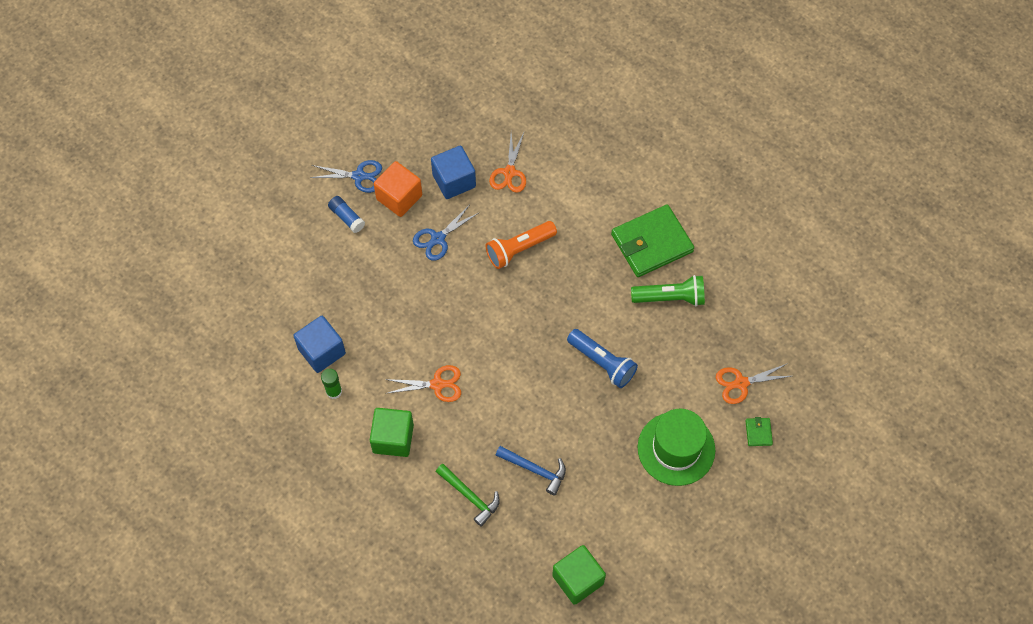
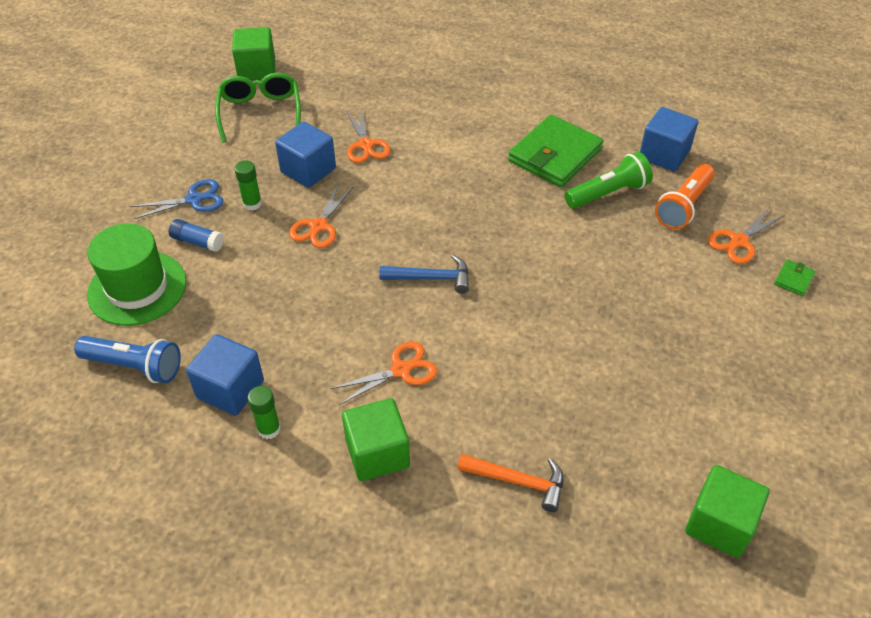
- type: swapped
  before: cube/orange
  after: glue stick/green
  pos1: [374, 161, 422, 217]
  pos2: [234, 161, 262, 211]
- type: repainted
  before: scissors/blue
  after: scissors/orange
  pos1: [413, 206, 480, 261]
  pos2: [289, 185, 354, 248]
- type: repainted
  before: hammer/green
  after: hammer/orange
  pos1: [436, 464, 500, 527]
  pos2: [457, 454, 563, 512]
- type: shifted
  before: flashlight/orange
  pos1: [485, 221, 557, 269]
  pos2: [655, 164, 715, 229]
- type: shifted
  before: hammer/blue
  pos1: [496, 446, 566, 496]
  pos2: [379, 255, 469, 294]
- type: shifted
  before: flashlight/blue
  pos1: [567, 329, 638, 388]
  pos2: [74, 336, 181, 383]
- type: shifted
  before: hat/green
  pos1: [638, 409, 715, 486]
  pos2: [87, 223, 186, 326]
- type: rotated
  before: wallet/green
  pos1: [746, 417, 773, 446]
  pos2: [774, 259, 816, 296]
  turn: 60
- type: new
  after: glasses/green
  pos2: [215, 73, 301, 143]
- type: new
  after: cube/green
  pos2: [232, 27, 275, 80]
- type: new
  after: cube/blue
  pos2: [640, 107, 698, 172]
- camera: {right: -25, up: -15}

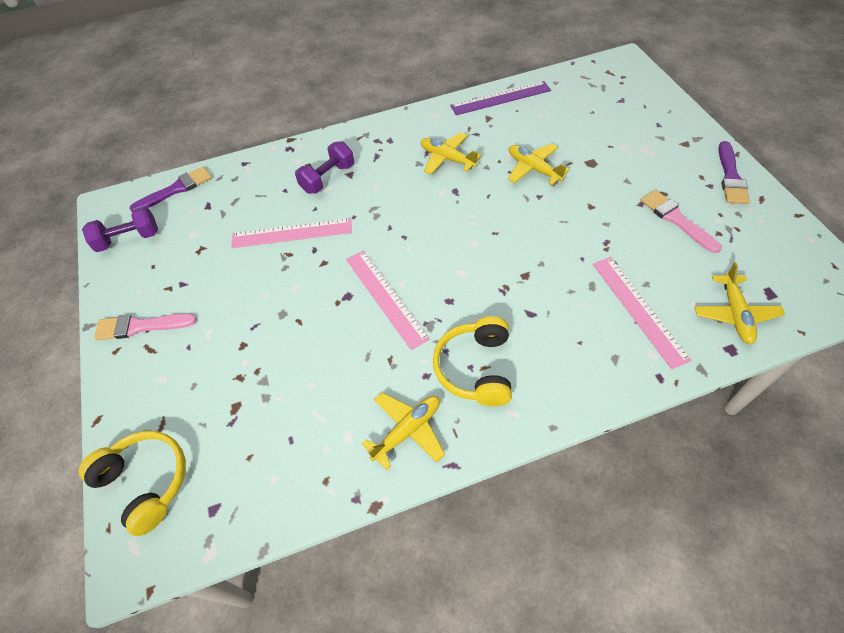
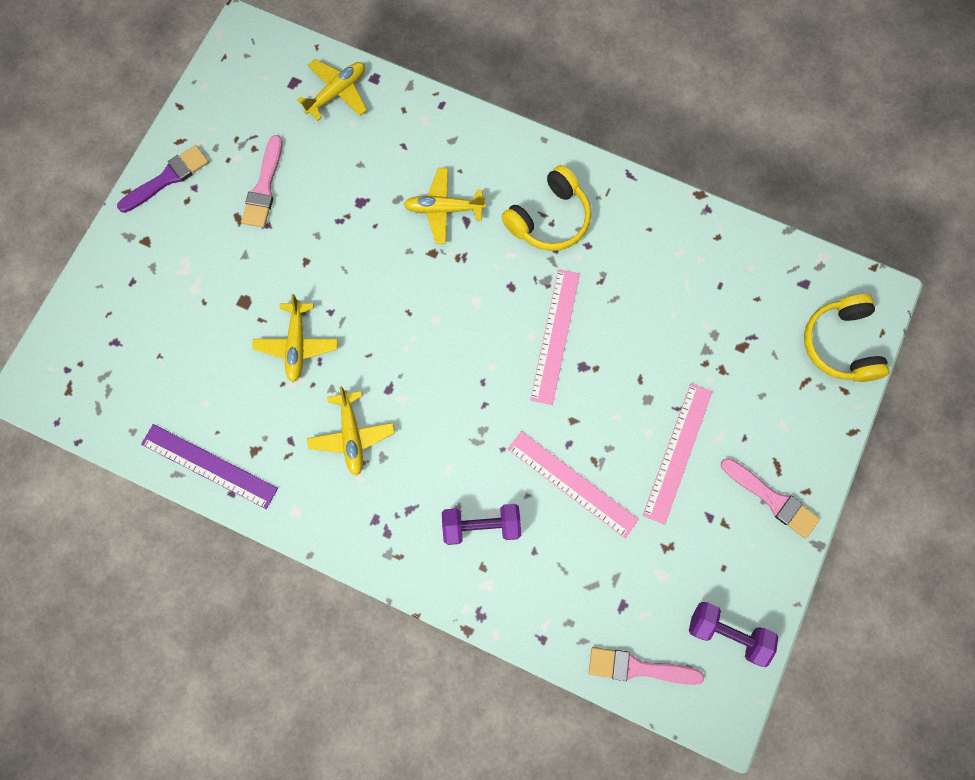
- type: repainted
  before: brush/purple
  after: brush/pink
  pos1: [130, 166, 212, 213]
  pos2: [589, 647, 704, 685]
- type: shifted
  before: plane/yellow
  pos1: [361, 392, 445, 470]
  pos2: [404, 168, 486, 244]
- type: shifted
  before: ruler/pink
  pos1: [593, 257, 692, 369]
  pos2: [643, 383, 712, 525]
- camera: {right: -140, up: 20}

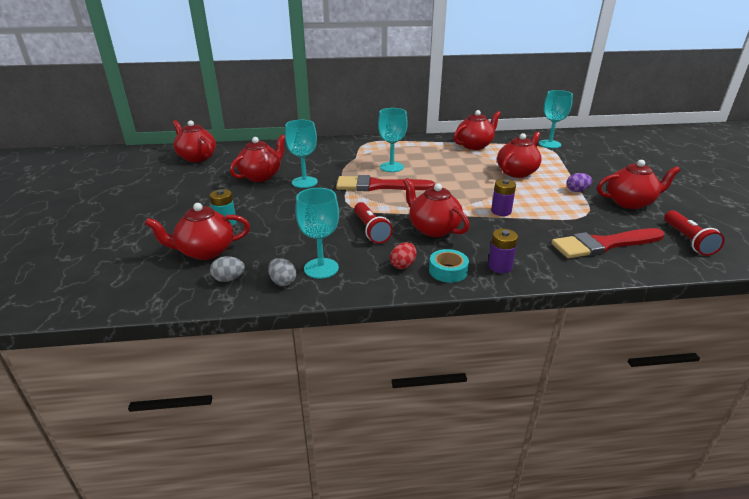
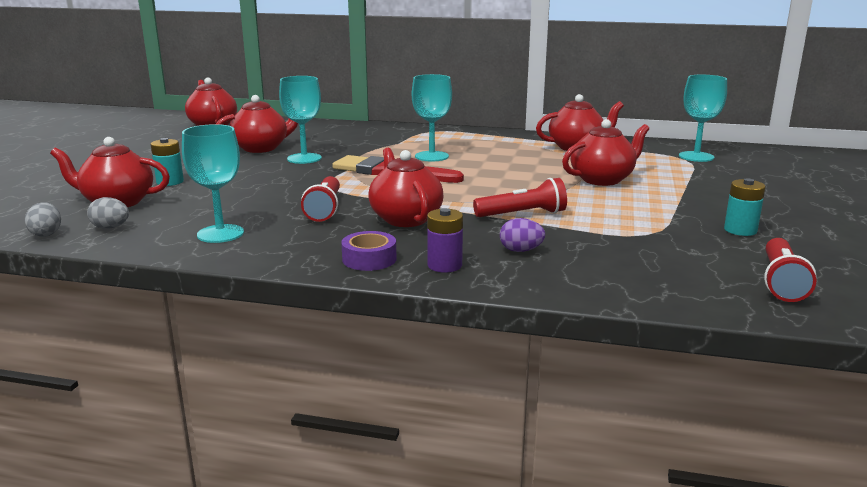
- type: shifted
  before: egg/grey
  pos1: [268, 258, 296, 286]
  pos2: [25, 202, 61, 237]
- type: gone
  before: egg/red
  pos1: [390, 242, 417, 269]
- type: repainted
  before: tape/turquoise
  after: tape/purple
  pos1: [429, 249, 469, 283]
  pos2: [341, 231, 397, 271]
- type: swapped
  before: battery/purple
  after: flashlight/red
  pos1: [491, 179, 516, 216]
  pos2: [473, 178, 567, 217]
- type: gone
  before: brush/red
  pos1: [552, 228, 664, 258]
- type: shifted
  before: egg/purple
  pos1: [567, 173, 592, 192]
  pos2: [500, 218, 545, 252]
- type: swapped
  before: teapot/red
  after: battery/turquoise
  pos1: [597, 160, 681, 209]
  pos2: [724, 178, 766, 236]
- camera: {right: 20, up: -10}

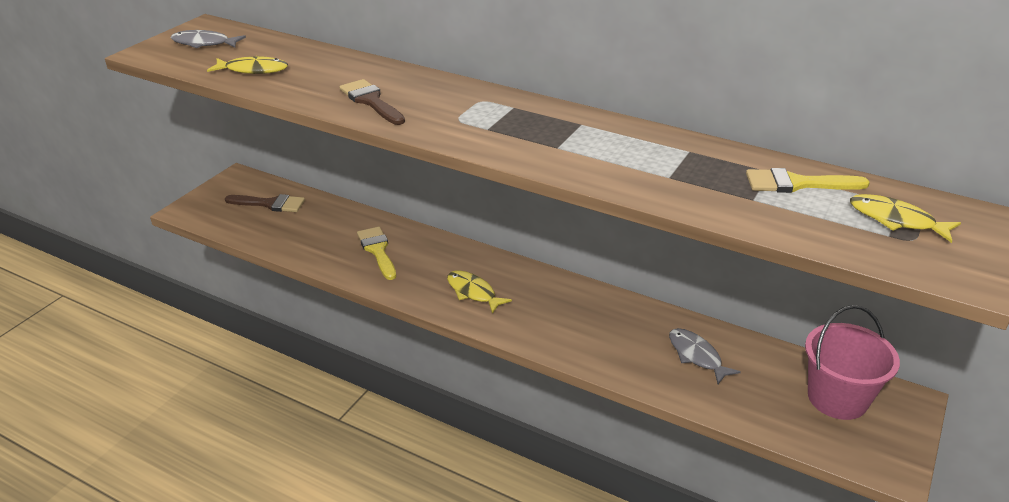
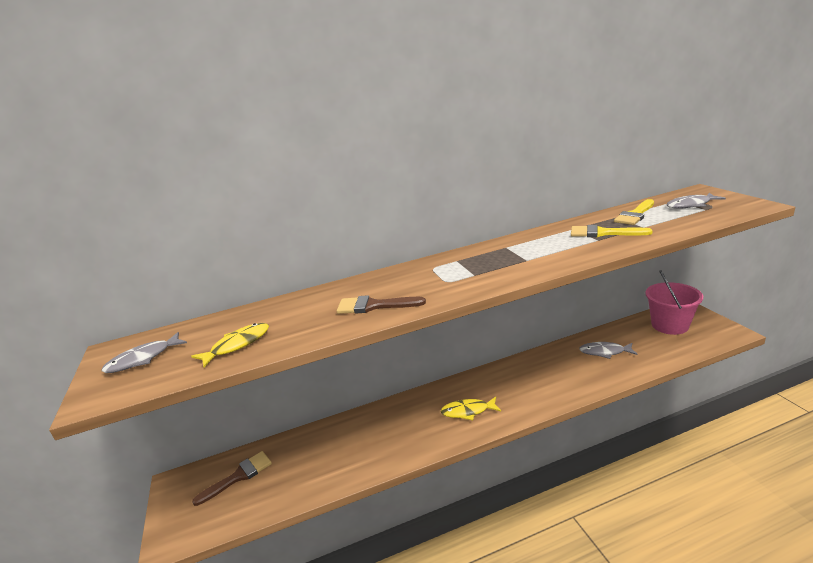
- type: shifted
  before: brush/yellow
  pos1: [357, 227, 396, 280]
  pos2: [571, 225, 652, 237]
- type: repainted
  before: fish/yellow
  after: fish/grey
  pos1: [850, 194, 961, 243]
  pos2: [667, 193, 726, 209]
- camera: {right: -45, up: -10}

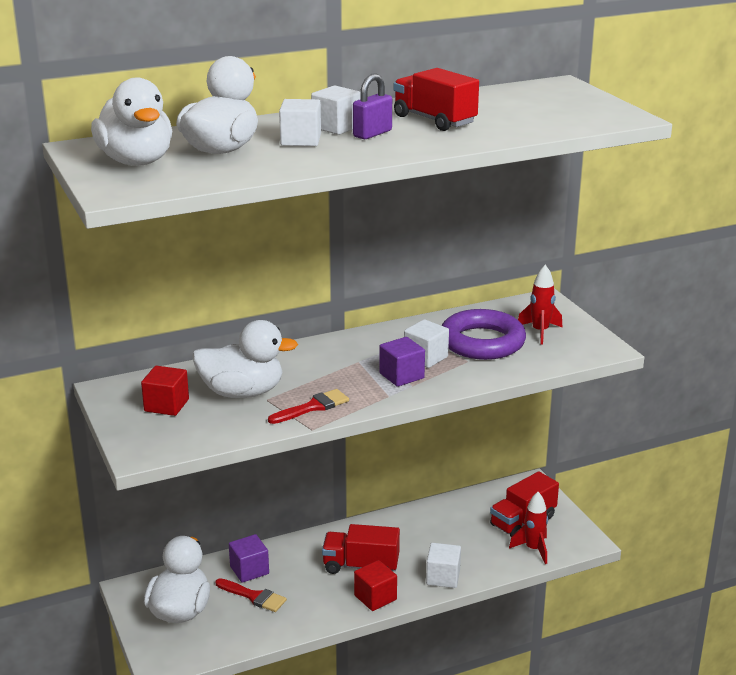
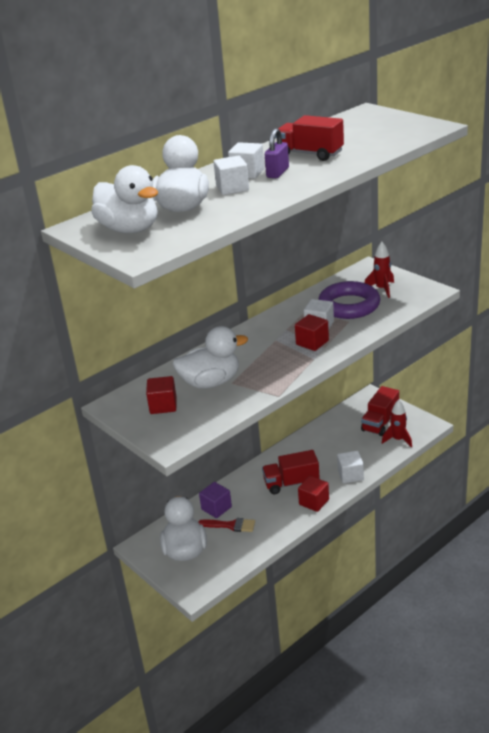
- type: gone
  before: brush/red
  pos1: [268, 389, 349, 424]
- type: repainted
  before: cube/purple
  after: cube/red
  pos1: [379, 337, 425, 387]
  pos2: [295, 314, 329, 351]
- camera: {right: -15, up: 5}

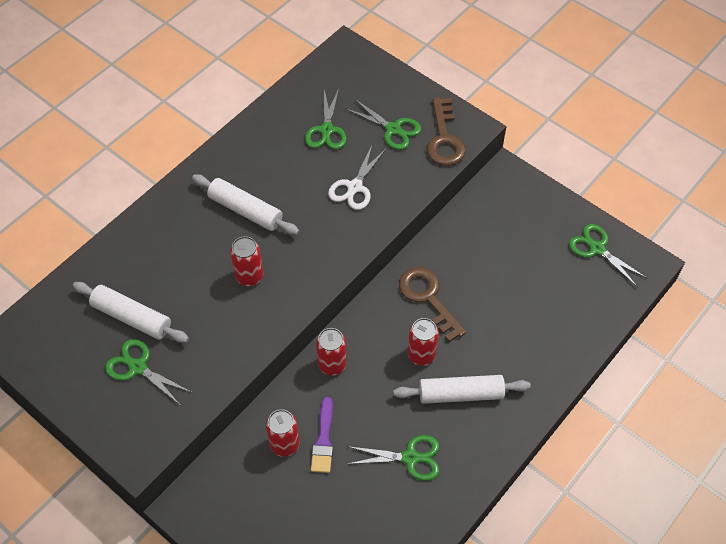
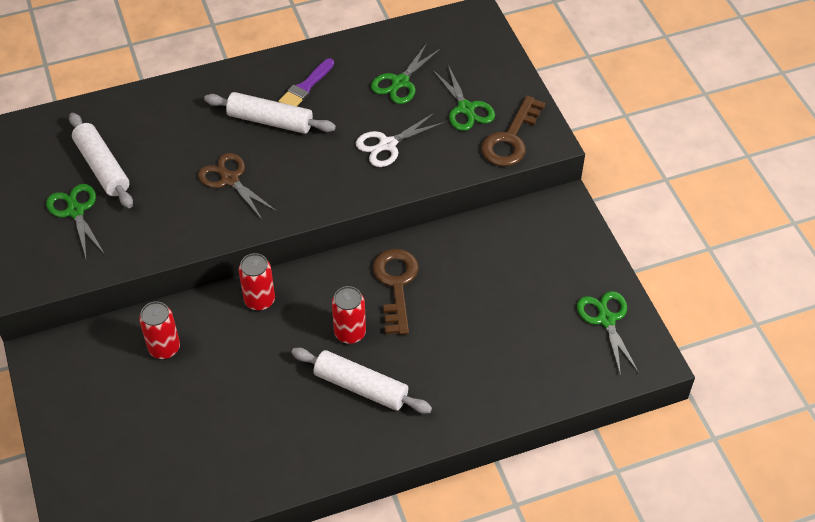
- type: rotated
  before: rolling pin/white
  pos1: [192, 174, 299, 235]
  pos2: [204, 92, 336, 134]
  turn: -45
- type: swapped
  before: can/red
  after: scissors/brown
  pos1: [230, 236, 263, 286]
  pos2: [198, 153, 277, 219]
- type: shifted
  before: brush/purple
  pos1: [311, 397, 333, 473]
  pos2: [278, 58, 334, 106]
- type: gone
  before: scissors/green
  pos1: [347, 435, 440, 481]
- camera: {right: 30, up: -5}

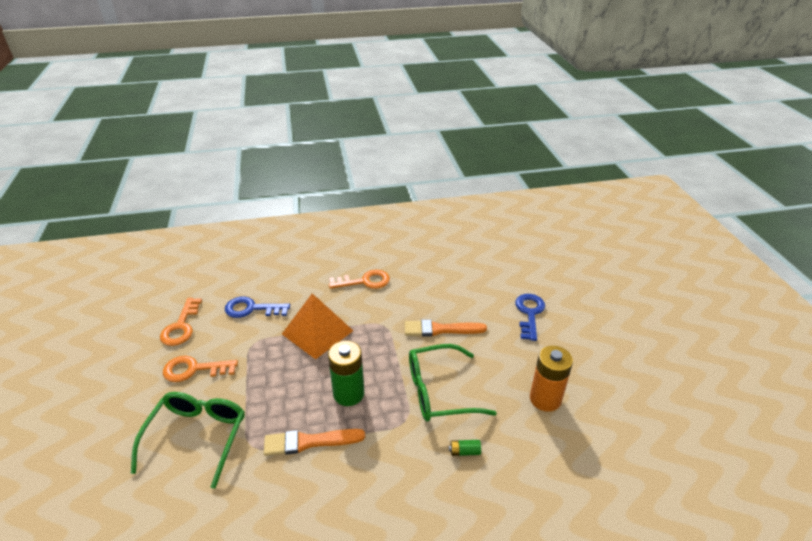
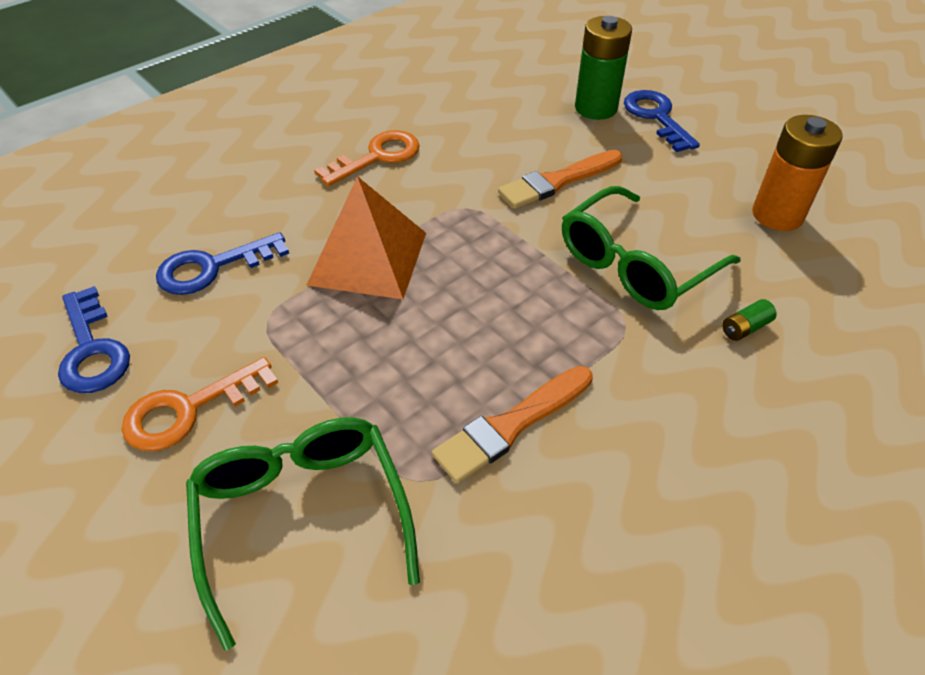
- type: repainted
  before: key/orange
  after: key/blue
  pos1: [160, 298, 202, 346]
  pos2: [58, 286, 130, 393]
- type: shifted
  before: battery/green
  pos1: [328, 341, 364, 406]
  pos2: [575, 16, 632, 120]
- camera: {right: -30, up: 10}

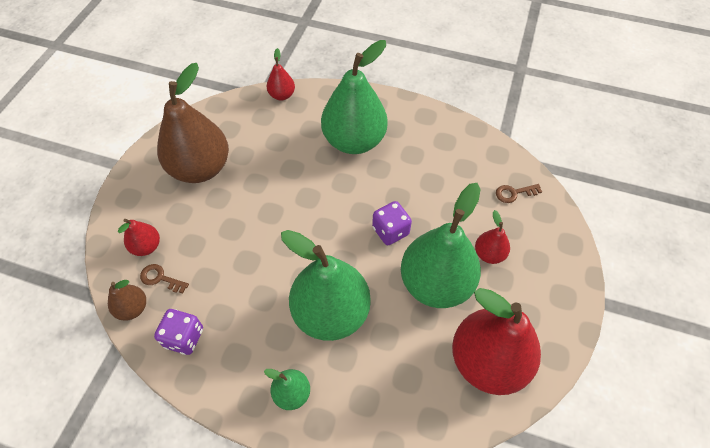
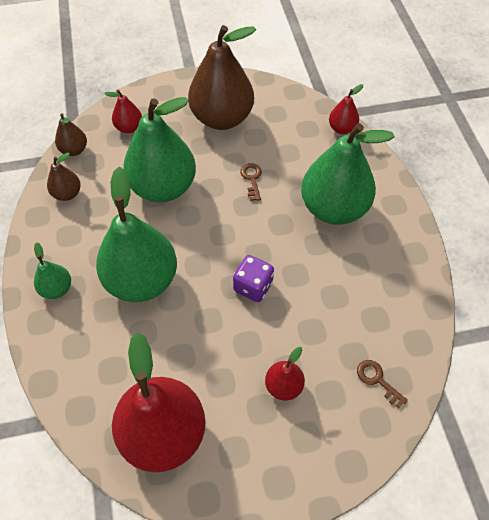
- type: shifted
  before: key/brown
  pos1: [140, 264, 189, 294]
  pos2: [240, 163, 262, 201]
- type: swapped
  before: dice/purple
  after: pear/brown
  pos1: [154, 309, 203, 355]
  pos2: [47, 153, 81, 201]
- type: shifted
  before: pear/green
  pos1: [401, 183, 481, 308]
  pos2: [123, 97, 196, 202]
- camera: {right: 60, up: 0}

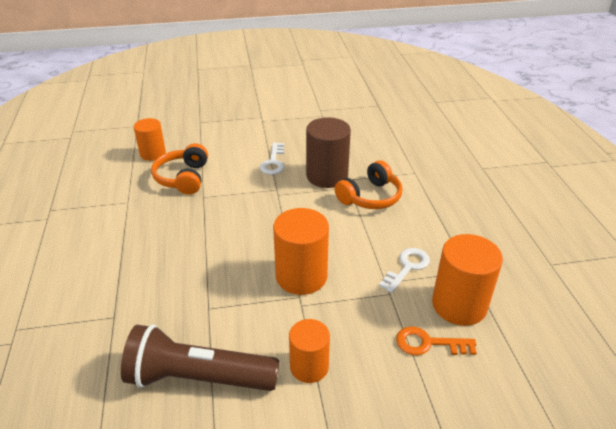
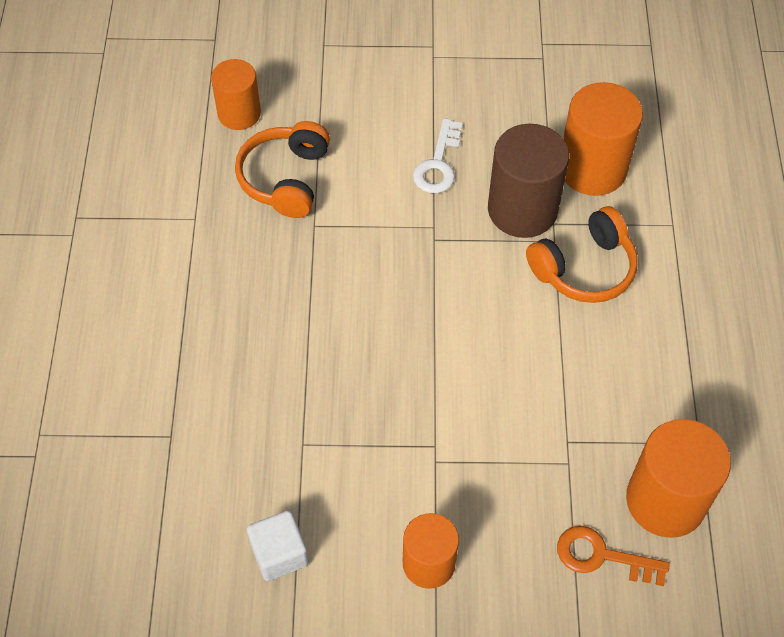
- type: swapped
  before: flashlight/brown
  after: cube/white
  pos1: [121, 324, 279, 391]
  pos2: [247, 510, 309, 581]
- type: shifted
  before: cylinder/orange
  pos1: [273, 208, 329, 295]
  pos2: [563, 82, 643, 196]
- type: gone
  before: key/white
  pos1: [379, 248, 430, 293]
- camera: {right: 10, up: 20}

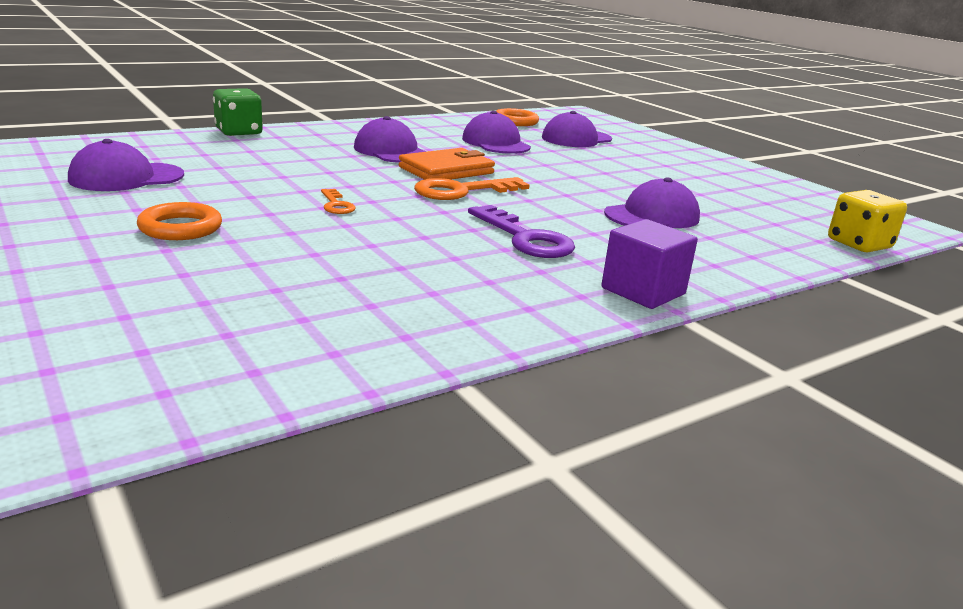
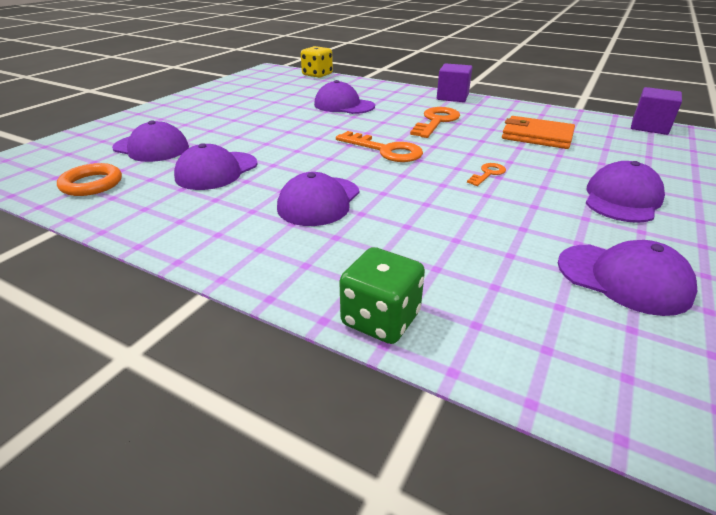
- type: swapped
  before: ring/orange
  after: cap/purple
  pos1: [137, 202, 222, 240]
  pos2: [585, 161, 665, 223]
- type: shifted
  before: wallet/orange
  pos1: [399, 148, 495, 179]
  pos2: [502, 116, 575, 149]
- type: repainted
  before: key/purple
  after: key/orange
  pos1: [468, 205, 575, 258]
  pos2: [410, 107, 460, 138]
- type: new
  after: cube/purple
  pos2: [631, 87, 682, 135]
- camera: {right: -115, up: 10}

